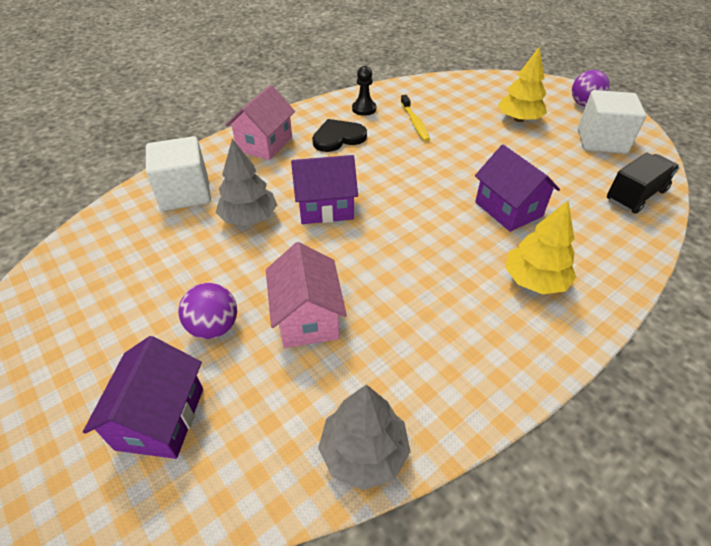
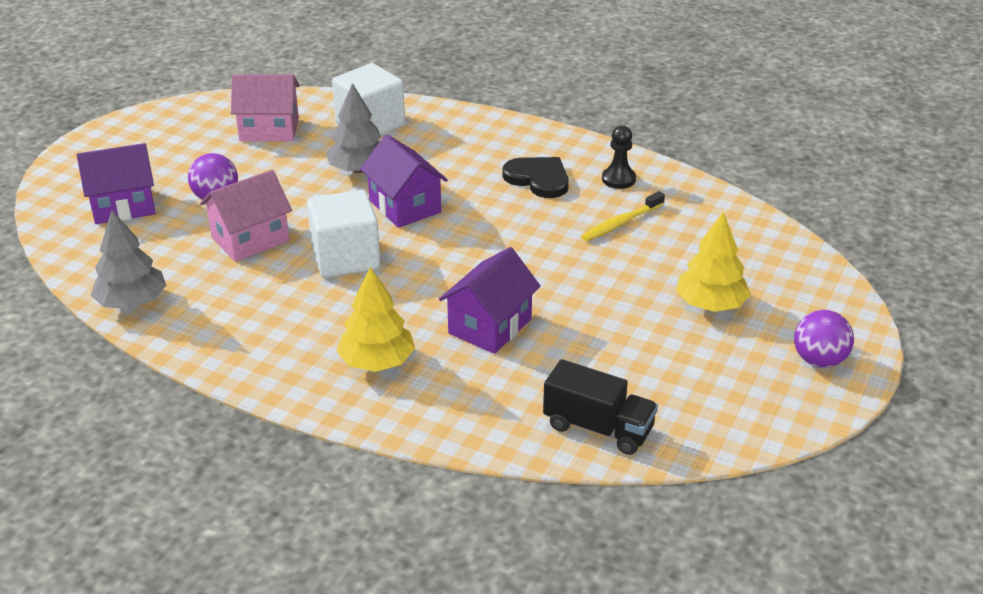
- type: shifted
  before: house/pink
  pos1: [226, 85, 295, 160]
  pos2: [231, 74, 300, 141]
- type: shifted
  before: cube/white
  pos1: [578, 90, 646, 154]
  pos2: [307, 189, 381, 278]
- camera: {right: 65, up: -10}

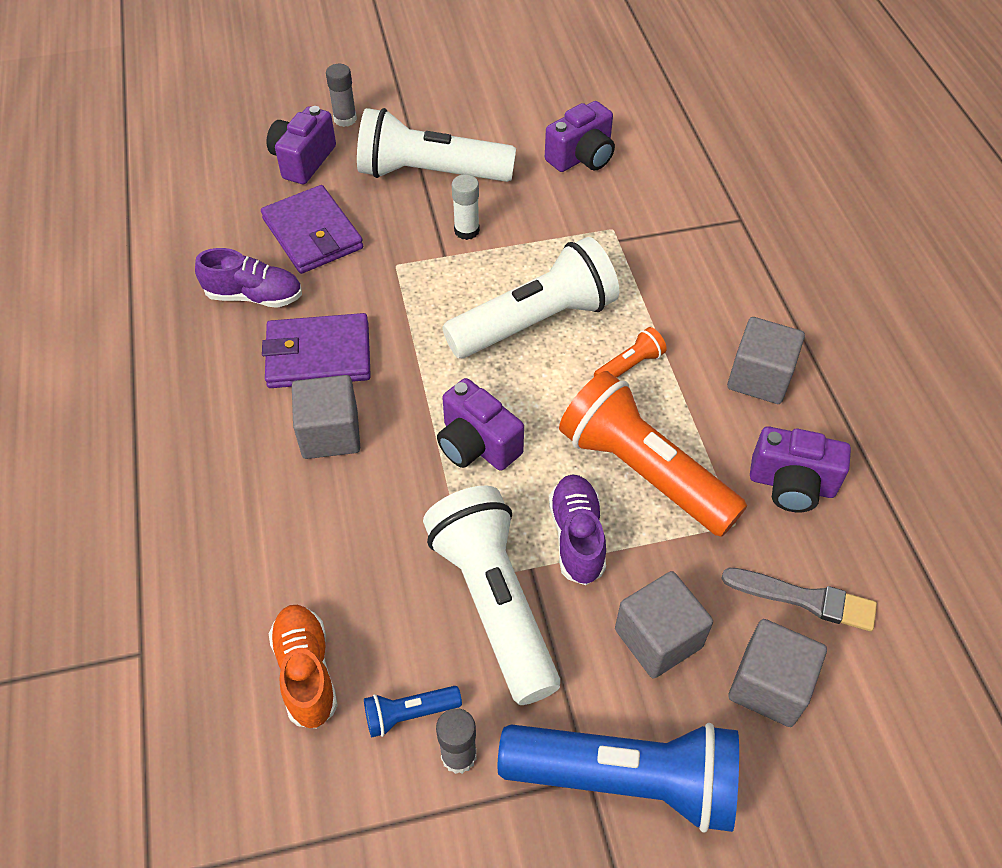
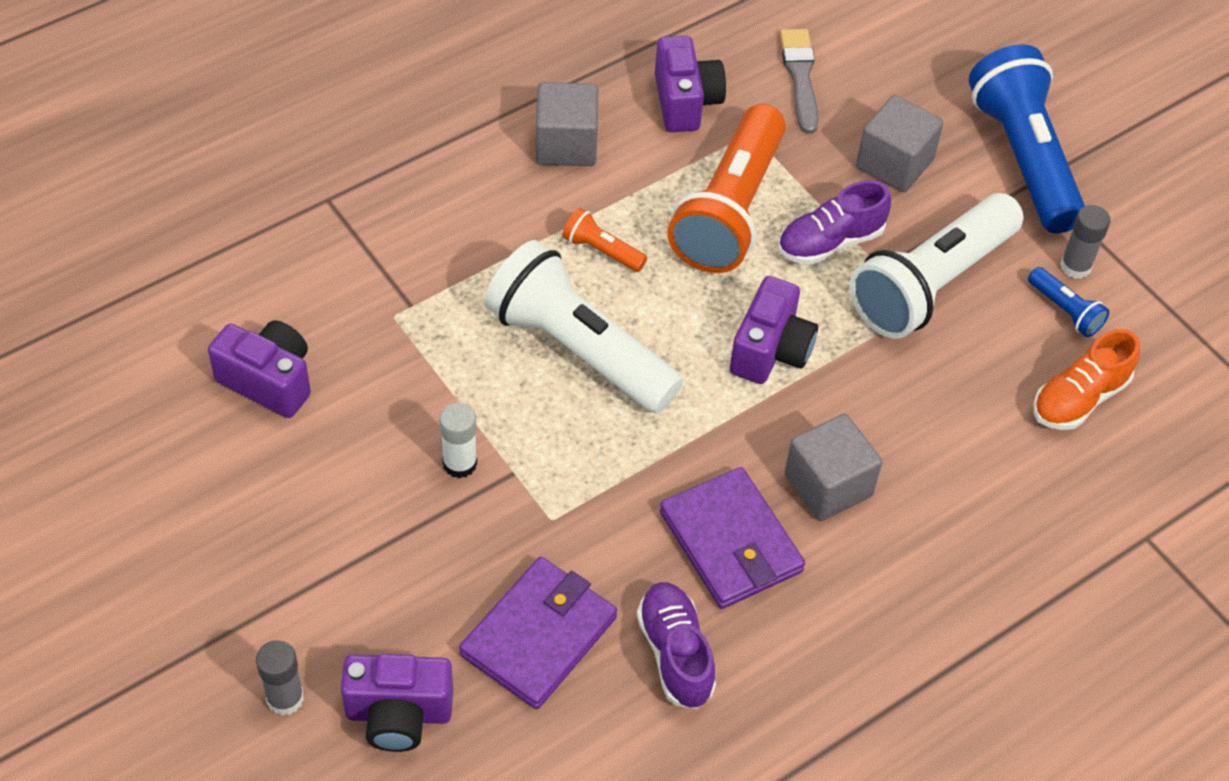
- type: gone
  before: flashlight/white
  pos1: [357, 108, 516, 182]
- type: gone
  before: cube/grey
  pos1: [728, 619, 827, 727]
- camera: {right: -115, up: 0}

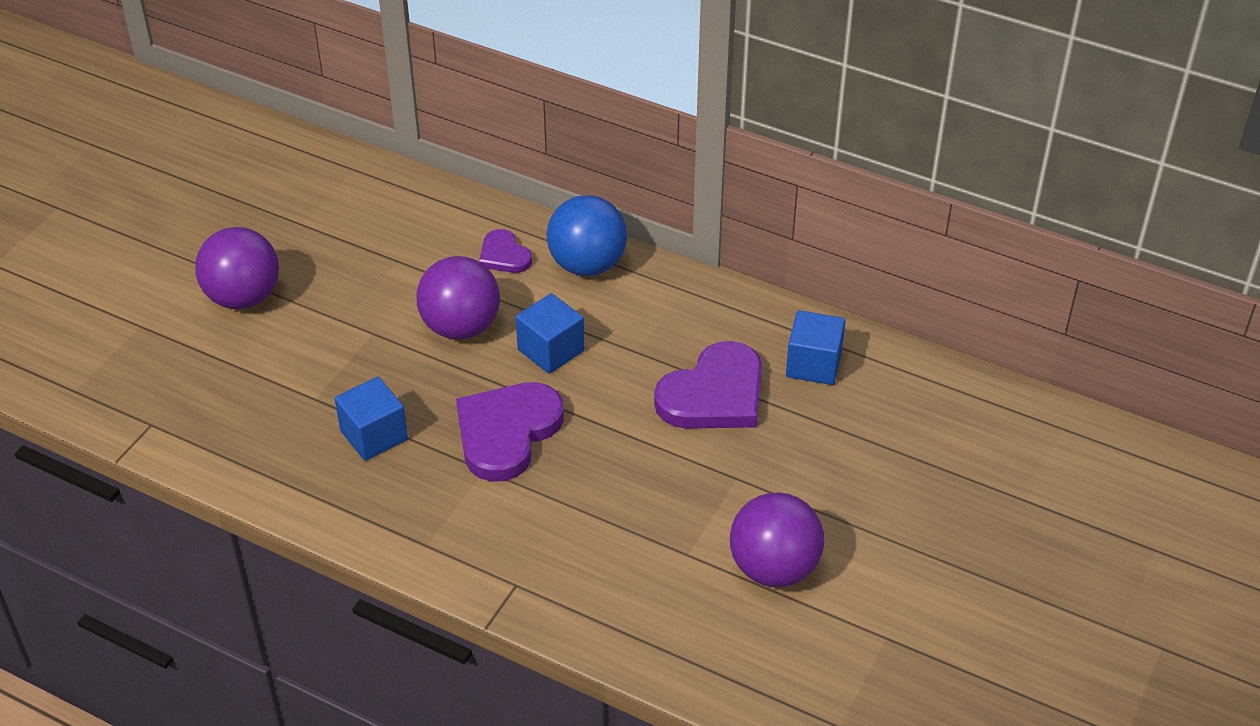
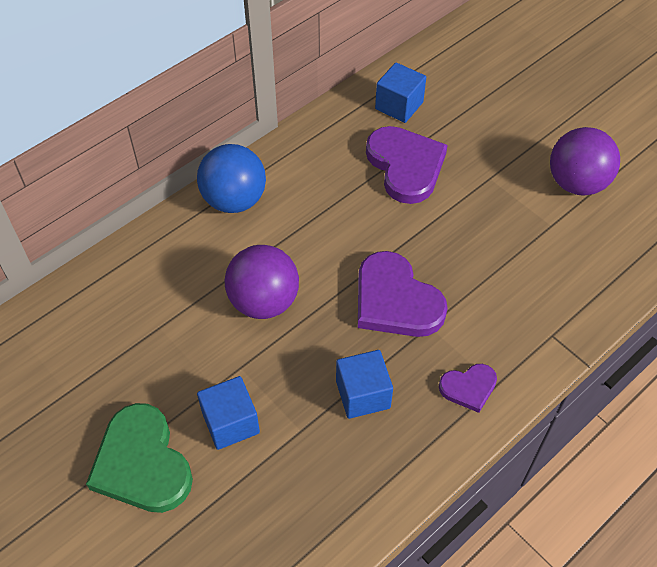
- type: swapped
  before: ball/purple
  after: heart/green
  pos1: [195, 227, 279, 309]
  pos2: [86, 403, 193, 513]
- type: shifted
  before: heart/purple
  pos1: [479, 229, 532, 273]
  pos2: [439, 364, 497, 413]
- type: shifted
  before: cube/blue
  pos1: [516, 293, 584, 374]
  pos2: [197, 376, 260, 450]
- camera: {right: -70, up: 10}

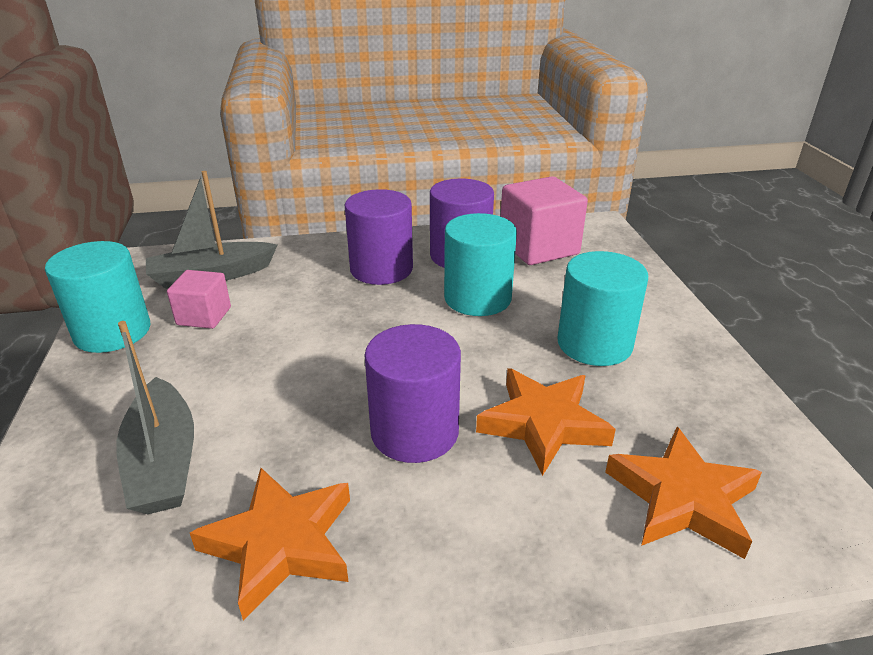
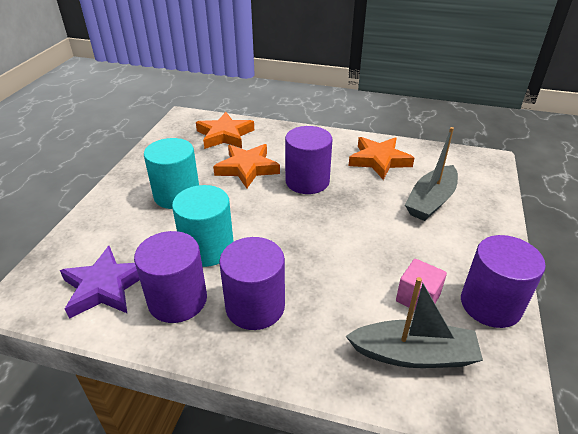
- type: repainted
  before: cylinder/turquoise
  after: cylinder/purple
  pos1: [45, 241, 150, 353]
  pos2: [461, 235, 546, 328]
- type: rotated
  before: boat/grey
  pos1: [116, 321, 194, 514]
  pos2: [405, 127, 458, 221]
  turn: -150
- type: swapped
  before: cube/pink
  after: star/purple
  pos1: [501, 176, 588, 265]
  pos2: [60, 246, 140, 319]
- camera: {right: -155, up: 5}

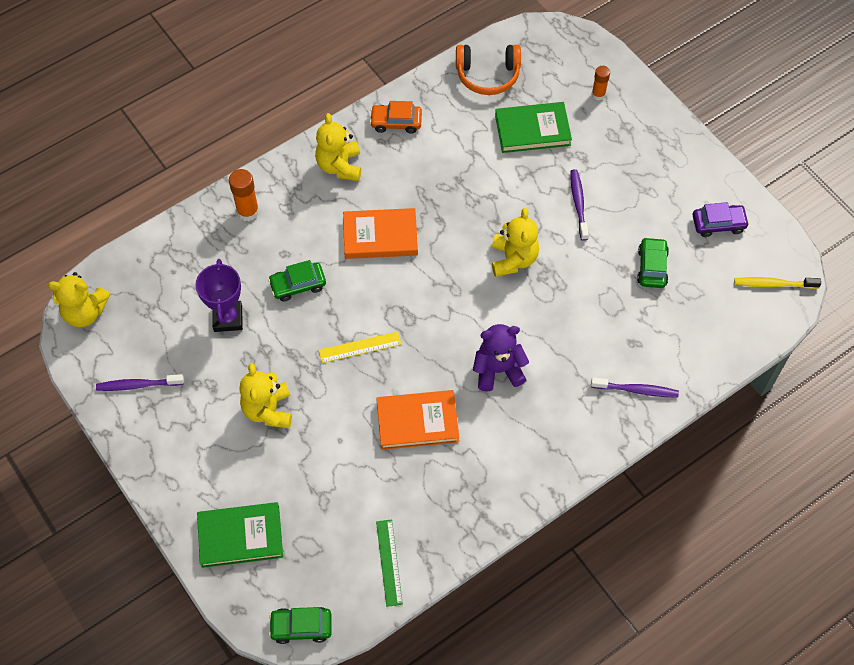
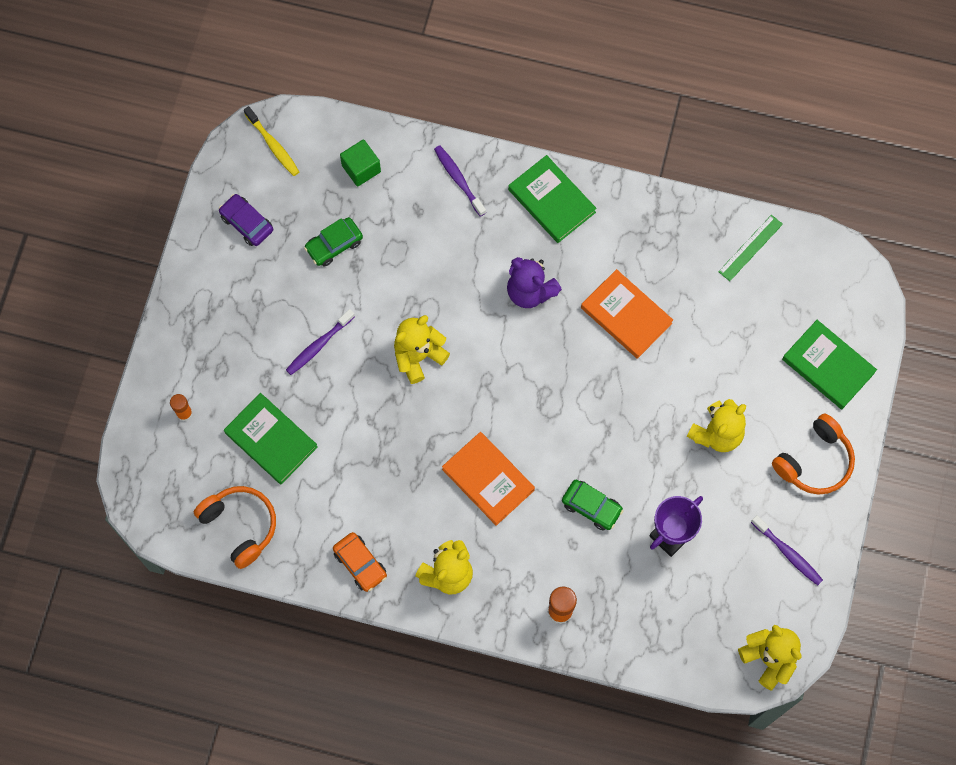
- type: gone
  before: car/green
  pos1: [269, 607, 332, 644]
- type: gone
  before: ruler/yellow
  pos1: [319, 332, 401, 363]
- type: new
  after: cube/green
  pos2: [340, 139, 381, 187]
- type: new
  after: book/green
  pos2: [508, 155, 597, 243]
- type: new
  after: headphones/orange
  pos2: [772, 414, 855, 495]
- camera: {right: -130, up: 10}

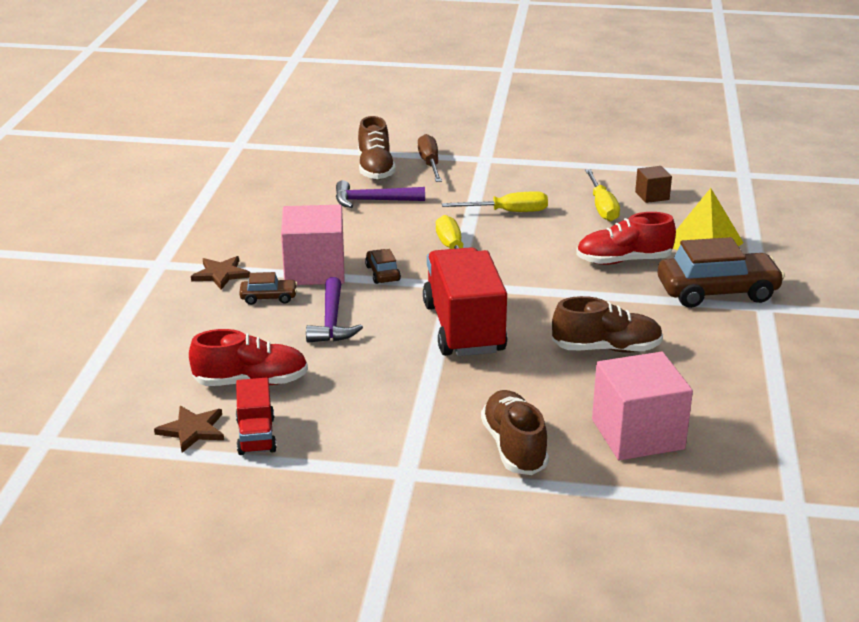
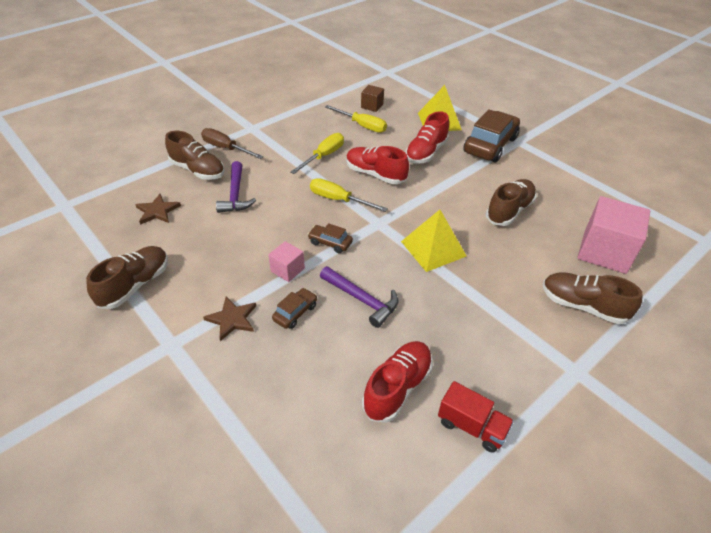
- type: shifted
  before: star/brown
  pos1: [154, 406, 224, 453]
  pos2: [135, 194, 181, 225]
- type: scaled
  before: cube/pink
  pos1: [281, 205, 345, 285]
  pos2: [268, 241, 305, 282]
  scale: 0.5
- type: rotated
  before: hammer/purple
  pos1: [336, 180, 425, 208]
  pos2: [216, 161, 256, 213]
  turn: -45
- type: swapped
  before: truck/red
  after: pyramid/yellow
  pos1: [423, 247, 507, 356]
  pos2: [401, 210, 467, 272]
- type: new
  after: shoe/brown
  pos2: [86, 246, 168, 309]
- type: new
  after: shoe/red
  pos2: [346, 146, 409, 184]
- camera: {right: -50, up: 15}

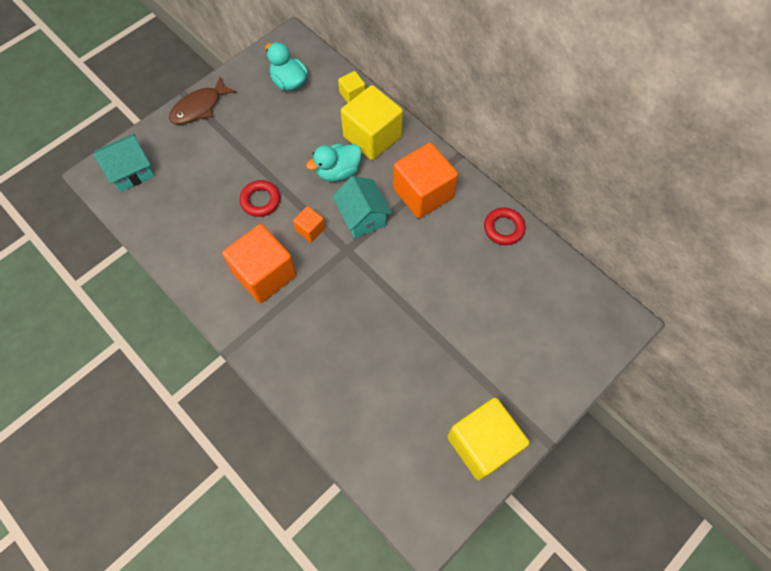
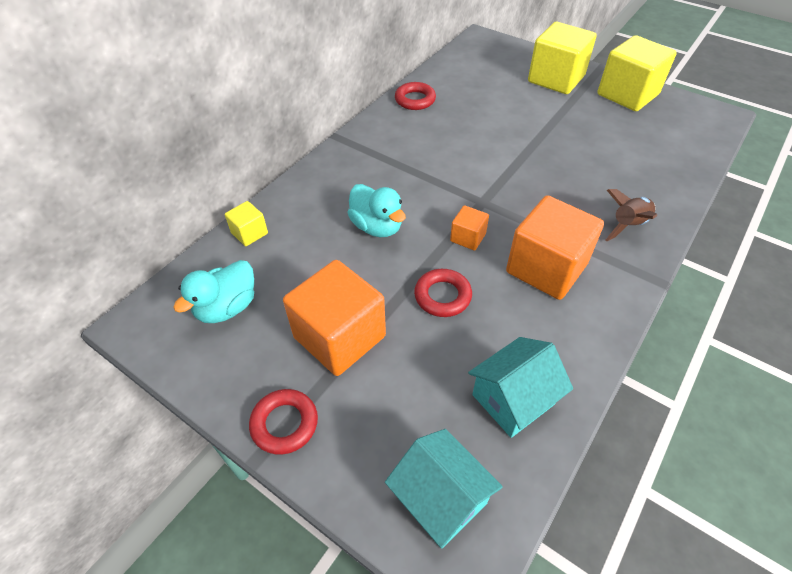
- type: swapped
  before: fish/brown
  after: ring/red
  pos1: [169, 77, 236, 125]
  pos2: [249, 389, 318, 455]
- type: shifted
  before: house/turquoise
  pos1: [332, 176, 392, 239]
  pos2: [468, 337, 573, 438]
- type: shifted
  before: cube/yellow
  pos1: [341, 85, 403, 160]
  pos2: [528, 22, 597, 94]
- type: shifted
  before: cube/orange
  pos1: [393, 143, 458, 219]
  pos2: [283, 260, 386, 376]
- type: new
  after: rocket/brown
  pos2: [606, 189, 657, 241]
- camera: {right: -100, up: -15}

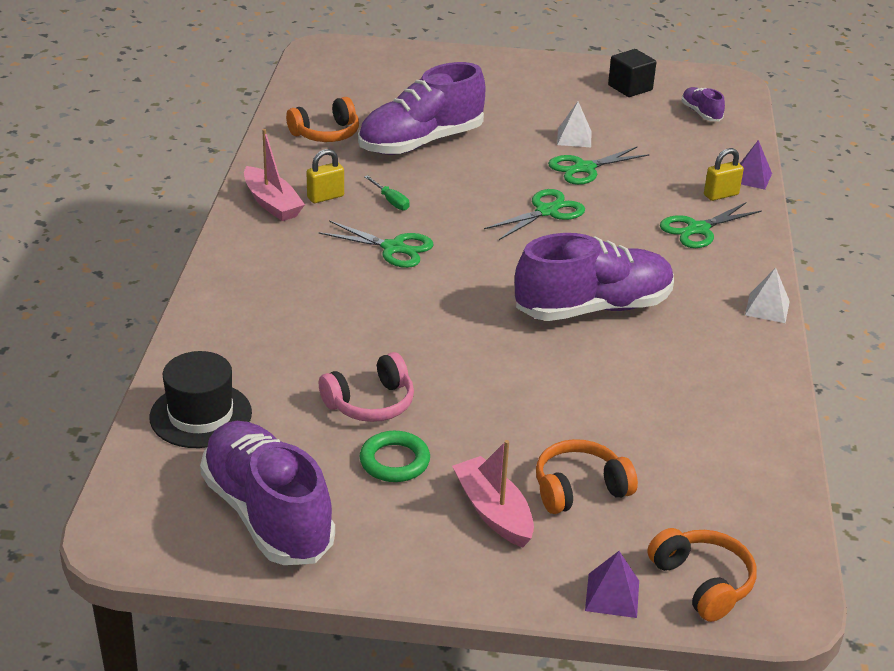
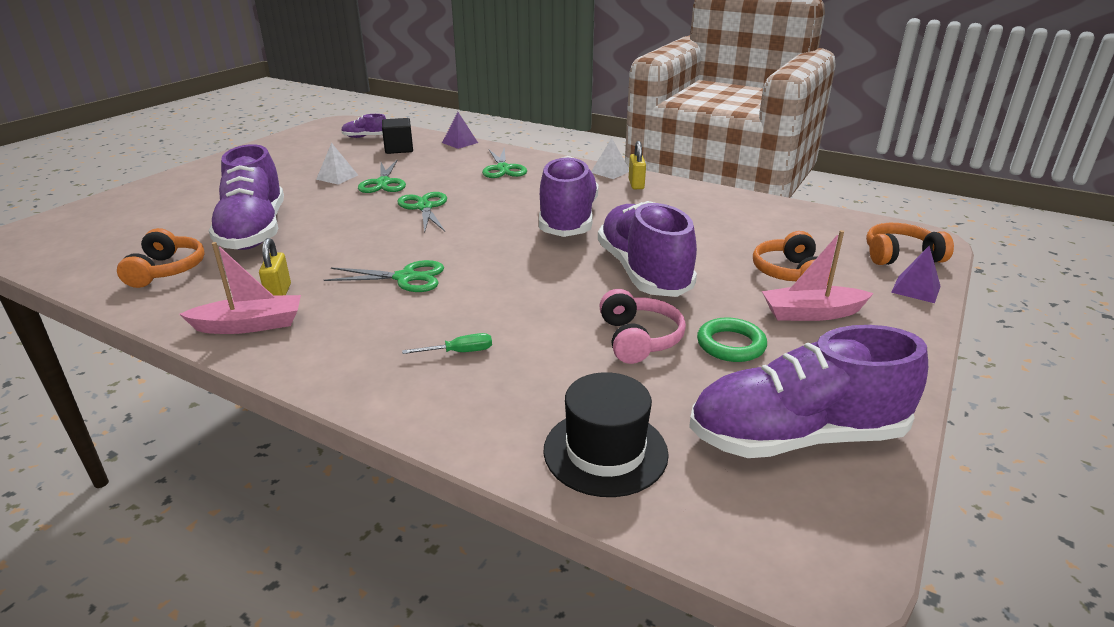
- type: rotated
  before: scissors/green
  pos1: [319, 220, 433, 268]
  pos2: [324, 260, 444, 292]
  turn: 45
- type: shifted
  before: screwdriver/green
  pos1: [364, 175, 409, 210]
  pos2: [402, 333, 492, 354]
- type: shifted
  before: cube/black
  pos1: [608, 49, 656, 97]
  pos2: [382, 118, 413, 154]
- type: shifted
  before: padlock/yellow
  pos1: [704, 148, 744, 201]
  pos2: [629, 141, 646, 189]
- type: new
  after: shoe/purple
  pos2: [598, 201, 697, 297]
- camera: {right: -65, up: -5}

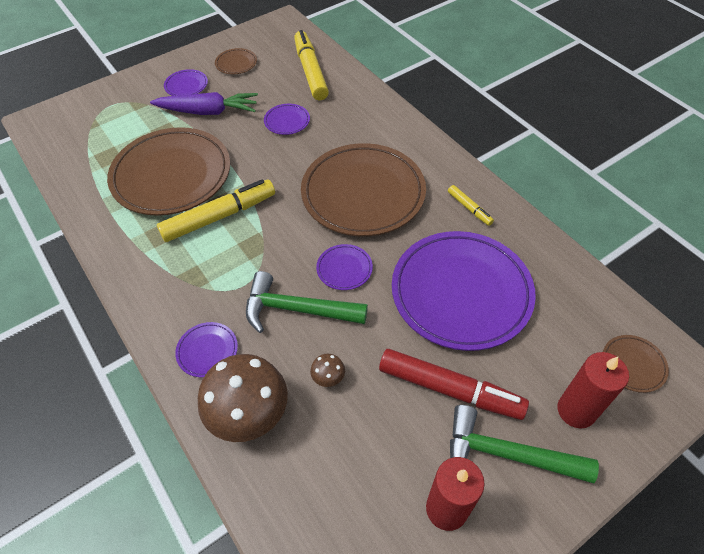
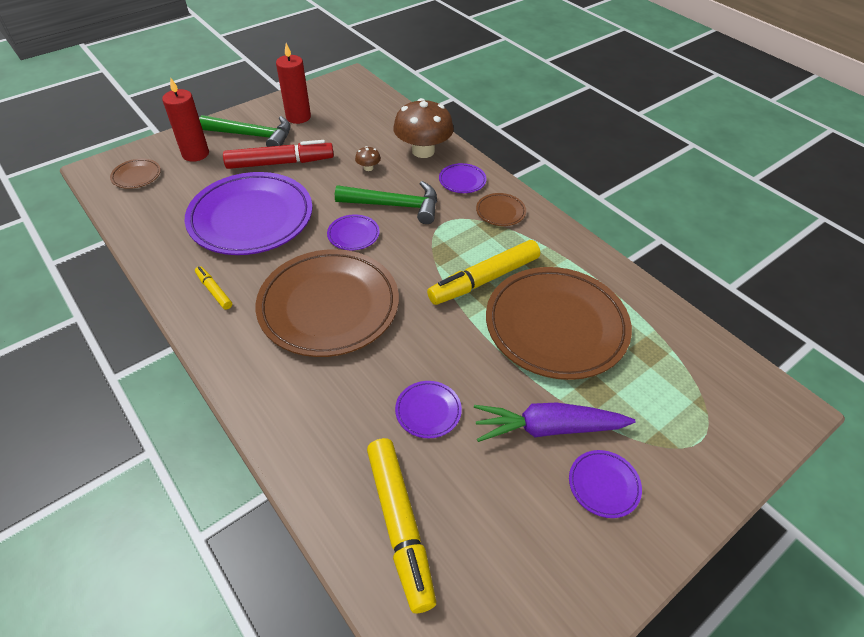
- type: shifted
  before: plate/brown
  pos1: [215, 48, 257, 74]
  pos2: [476, 193, 526, 226]
- type: rotated
  before: marker/red
  pos1: [379, 349, 529, 420]
  pos2: [223, 140, 334, 169]
  turn: 150
- camera: {right: 175, up: -5}

